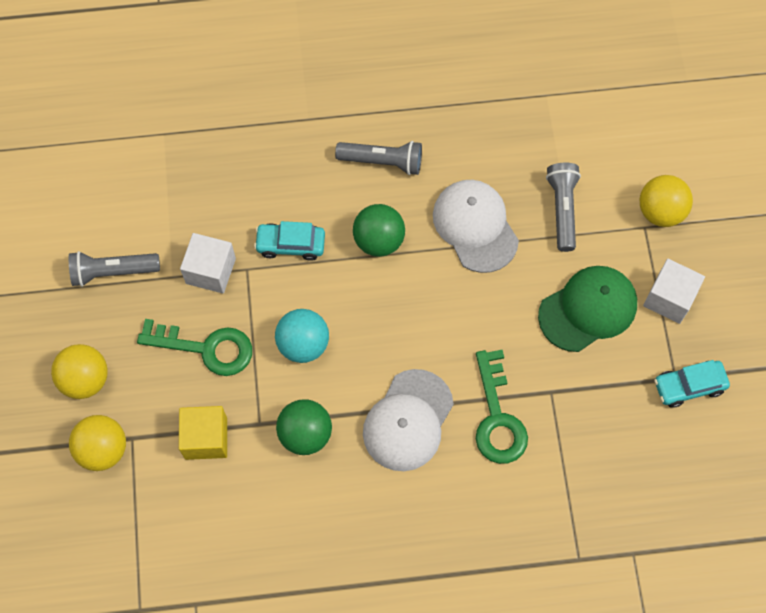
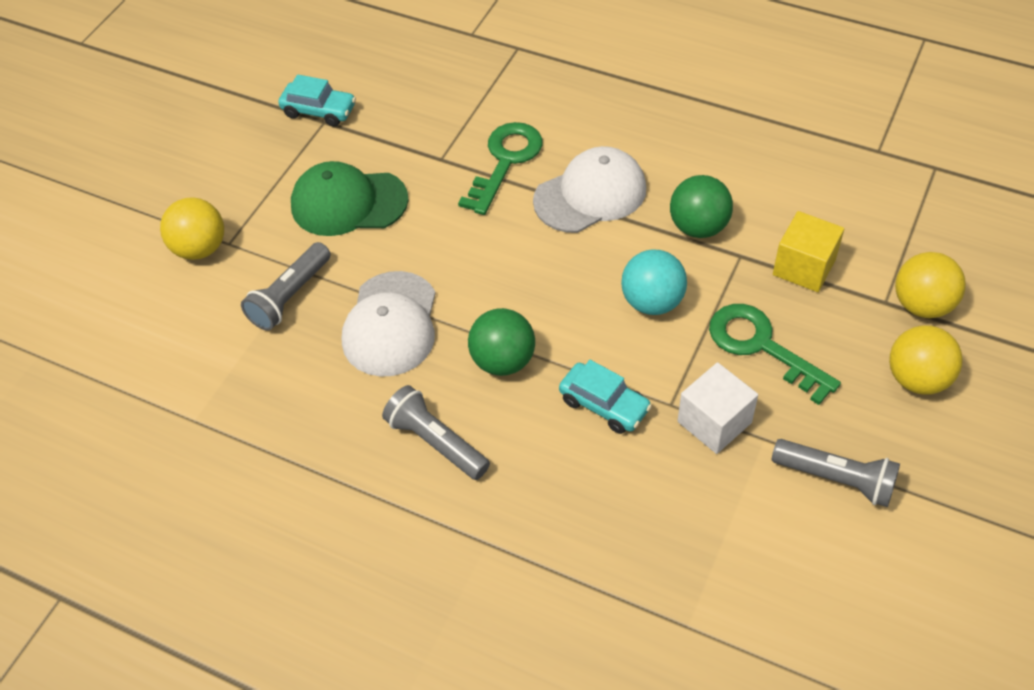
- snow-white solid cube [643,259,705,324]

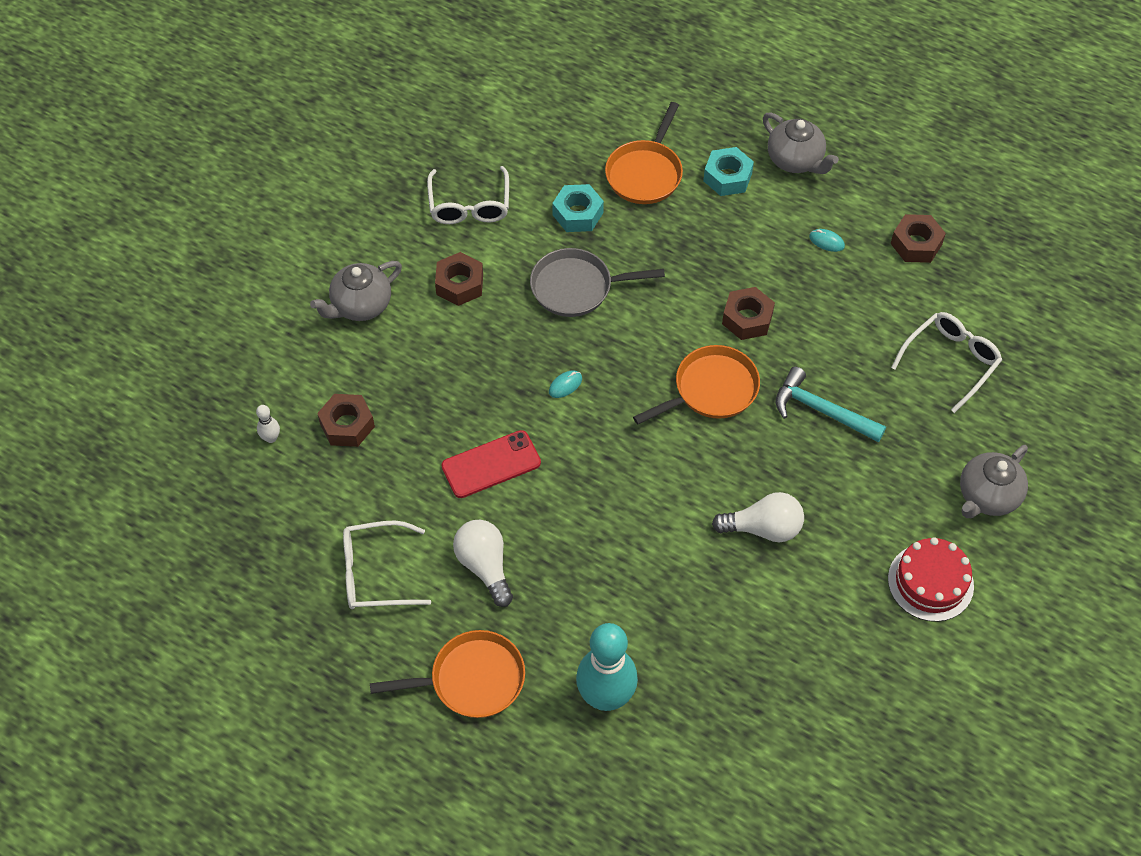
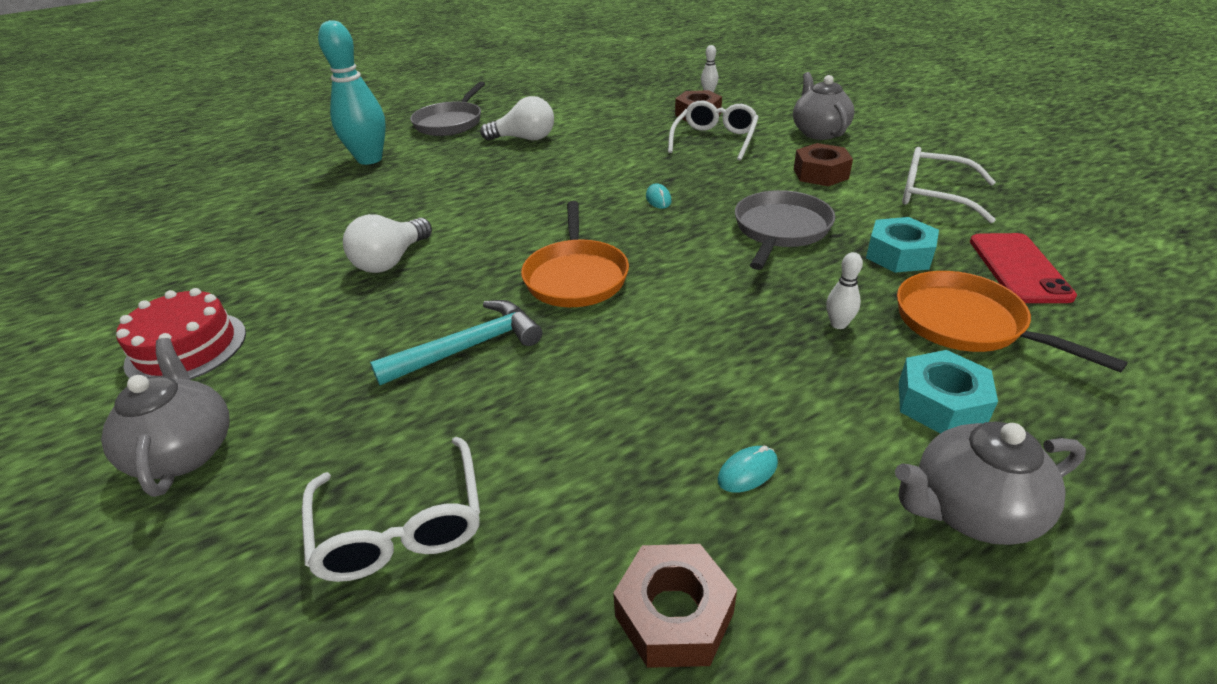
~ bright orange frying pan [370,630,525,718] to ash-grey frying pan [410,82,485,136]
~ snow-white eyeglasses [343,520,431,609] to [668,101,759,161]
+ snow-white skittle [826,252,863,329]
~ scarlet smartphone [441,430,541,498] to [970,233,1077,303]
- brown hex nut [722,287,775,340]

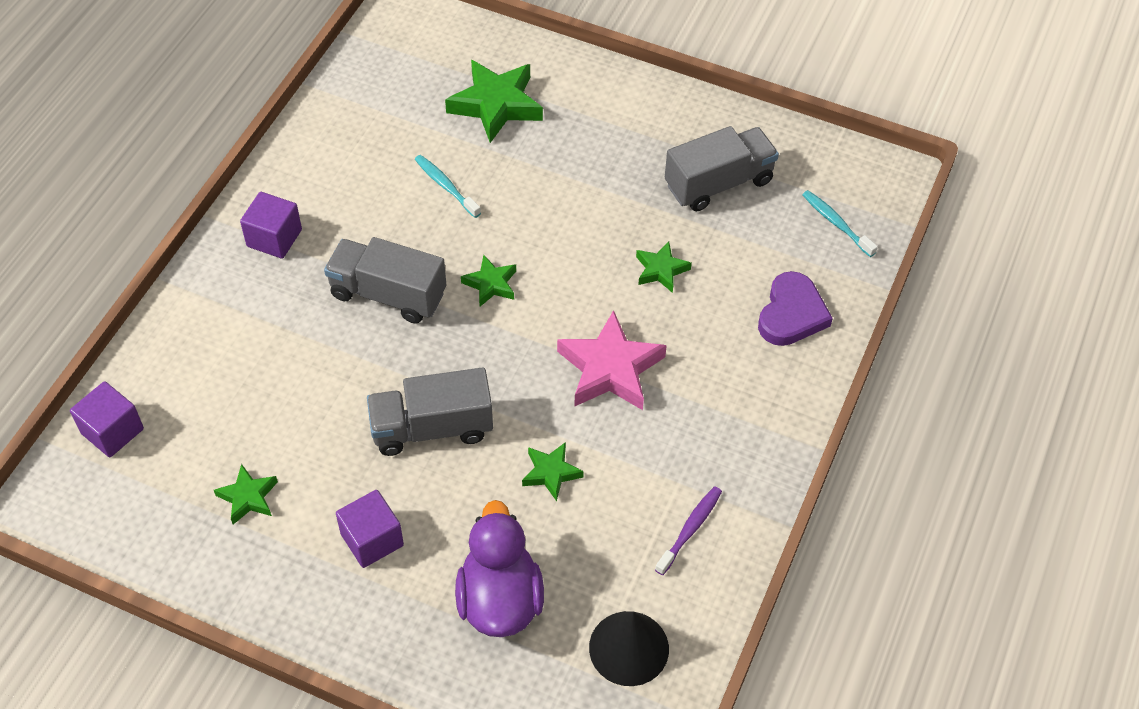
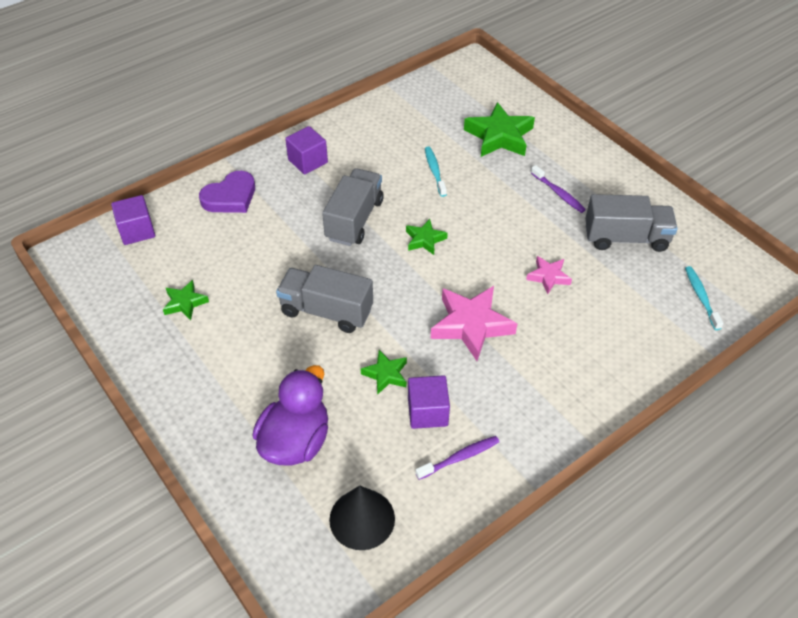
~ purple heart [758,271,833,346] to [199,171,255,213]
~ ash-grey truck [324,237,446,324] = [322,168,384,246] 60 degrees clockwise
~ purple solid cube [336,490,404,568] to [408,375,450,429]
~ leaf-green star shape [636,241,692,293] to rosy star shape [526,256,572,294]
+ purple toothbrush [531,165,586,213]

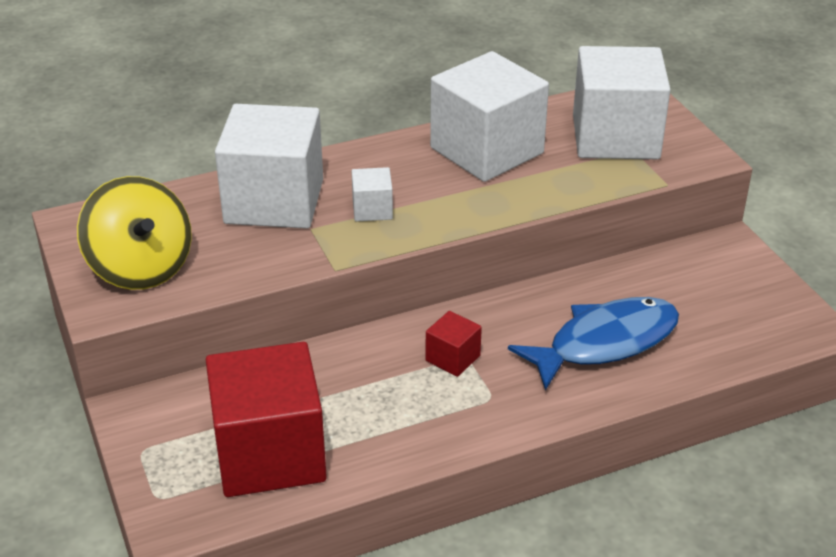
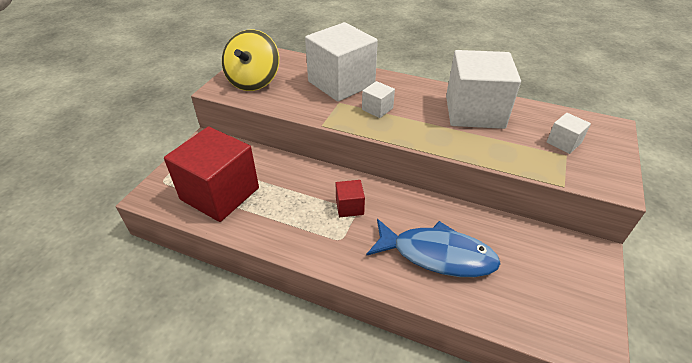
~ snow-white solid cube [573,46,670,159] = [547,113,591,154] x0.43

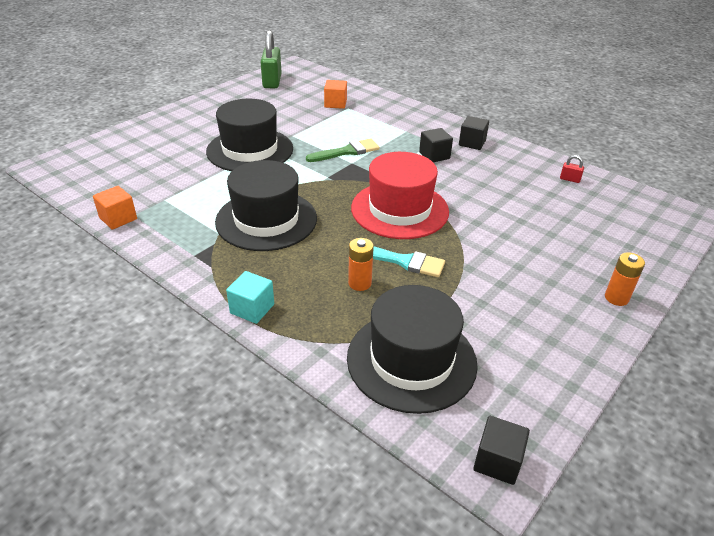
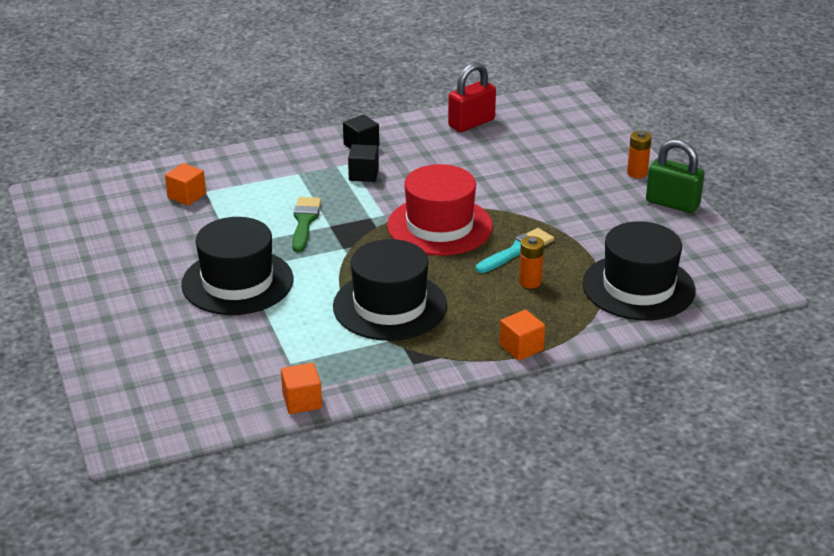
~ scarlet lock [560,155,584,183] = [448,62,496,132] x2.31
~ turquoise solid cube [226,271,274,324] to bright orange solid cube [500,310,545,361]
~ leaf-green lock [261,30,282,88] to [646,139,704,213]
- ebony solid cube [473,416,530,485]

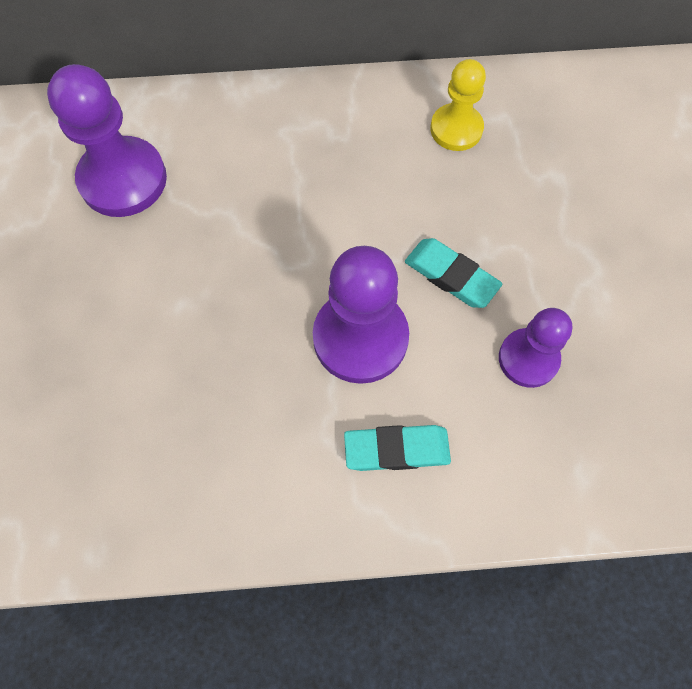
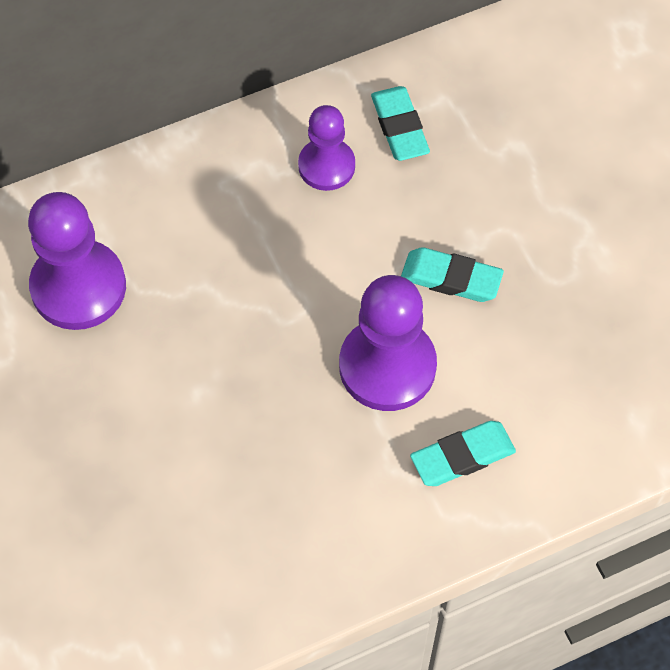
~ purple game pawn [499,308,572,388] to [298,105,355,191]
~ golden game pawn [430,59,486,151] to turquoise eraser [371,86,430,161]

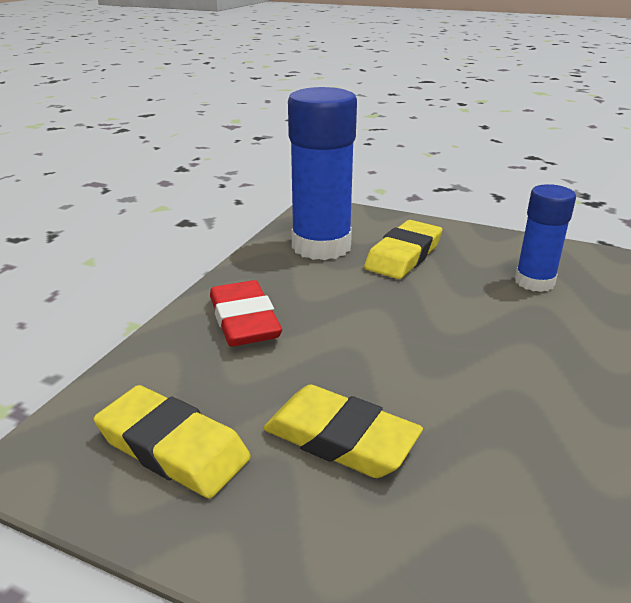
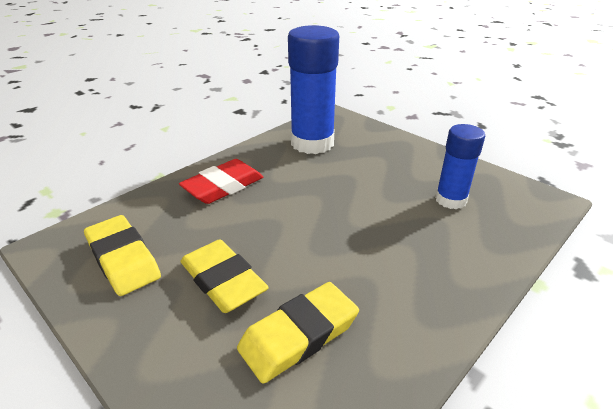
~ scarlet eraser [210,280,282,347] = [179,159,263,204] 45 degrees clockwise
~ golden eraser [364,220,442,279] to [237,282,359,384]

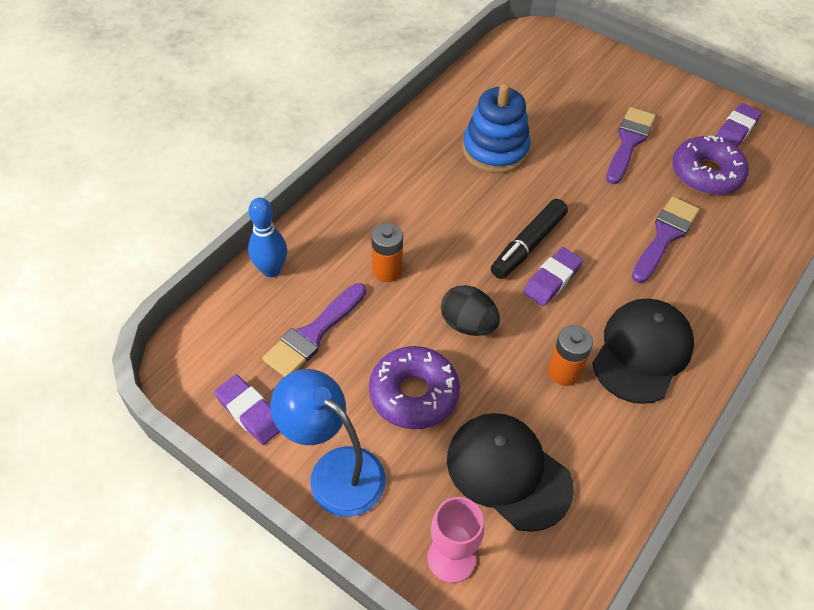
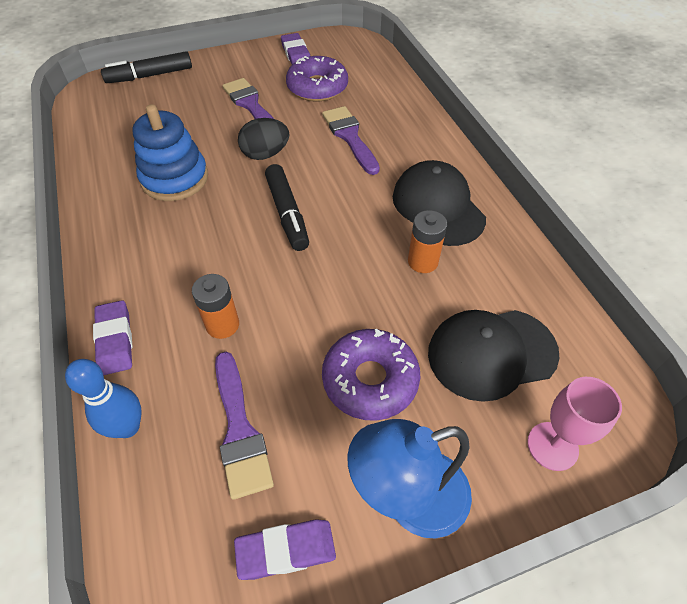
~ purple eraser [523,247,583,306] to [93,300,132,375]
+ ebony marker pen [101,51,192,83]
~ ebony toy egg [441,285,500,336] to [238,118,289,160]

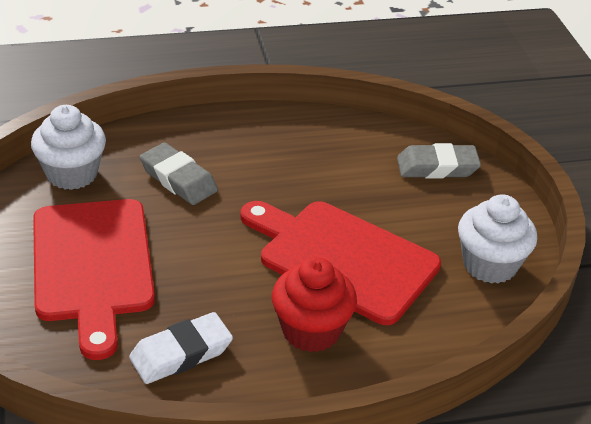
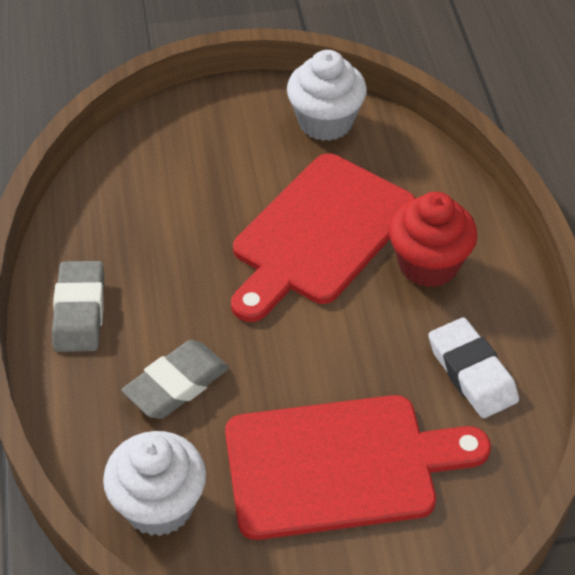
~ ash-grey eraser [397,143,481,179] to [52,261,104,352]

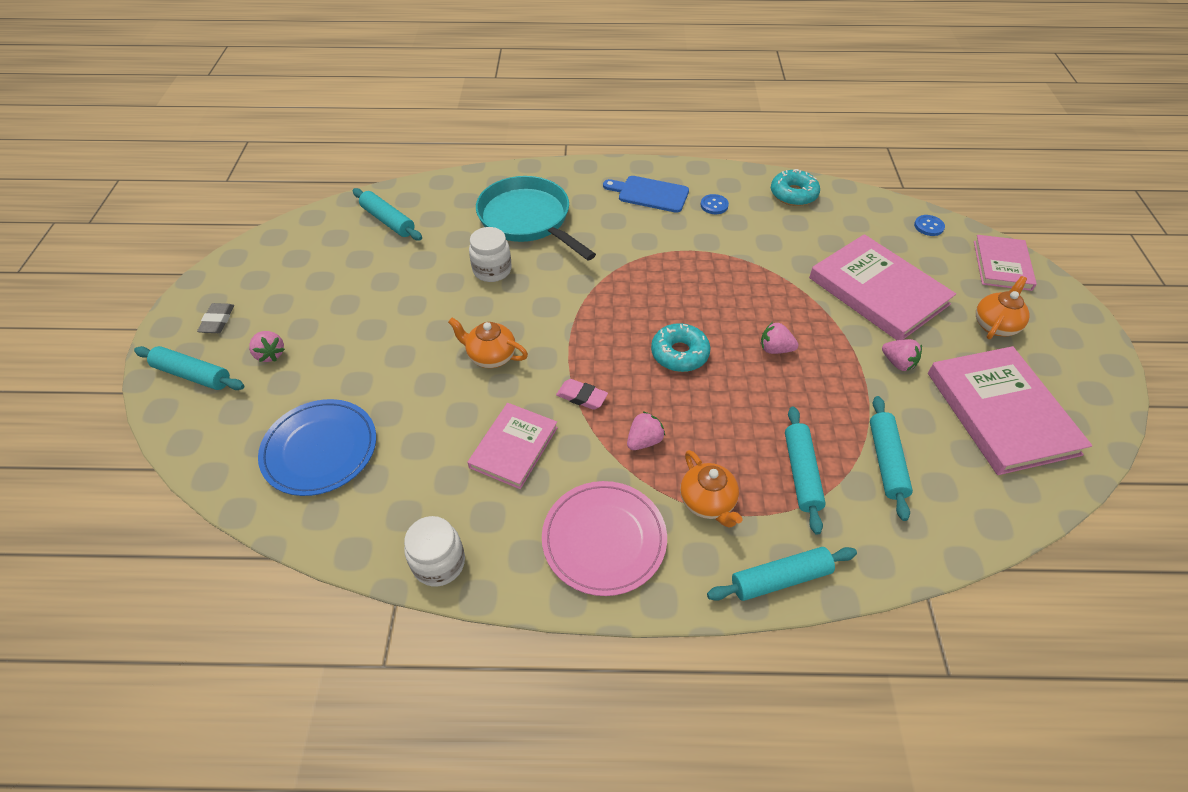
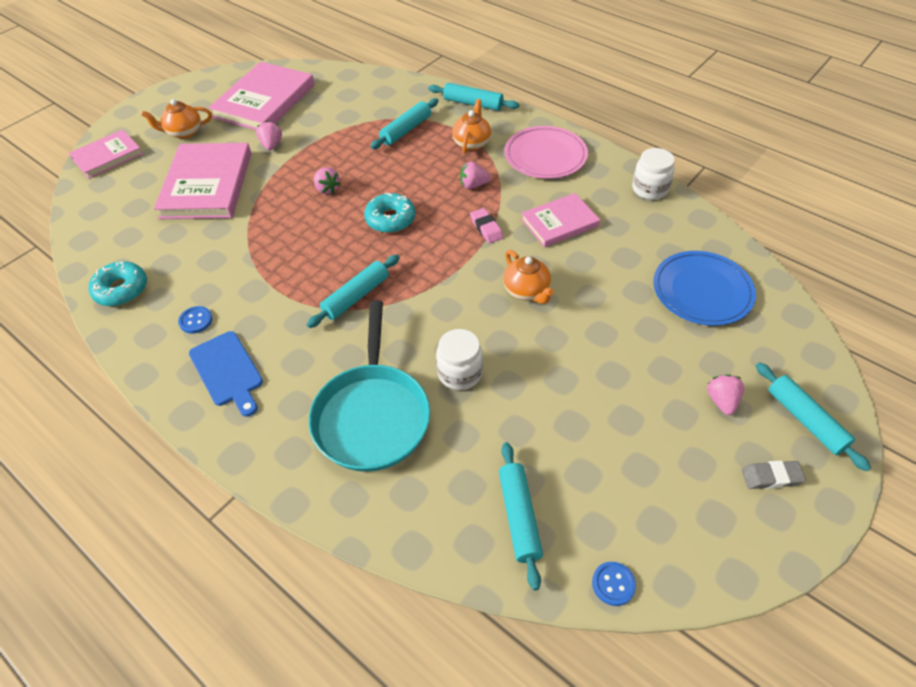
~ turquoise pastry roller [870,396,913,521] to [307,255,400,328]
~ royal blue shirt button [914,215,945,236] to [592,562,636,606]
~ ash-grey eraser [197,303,234,333] = [742,461,806,489] 45 degrees clockwise

